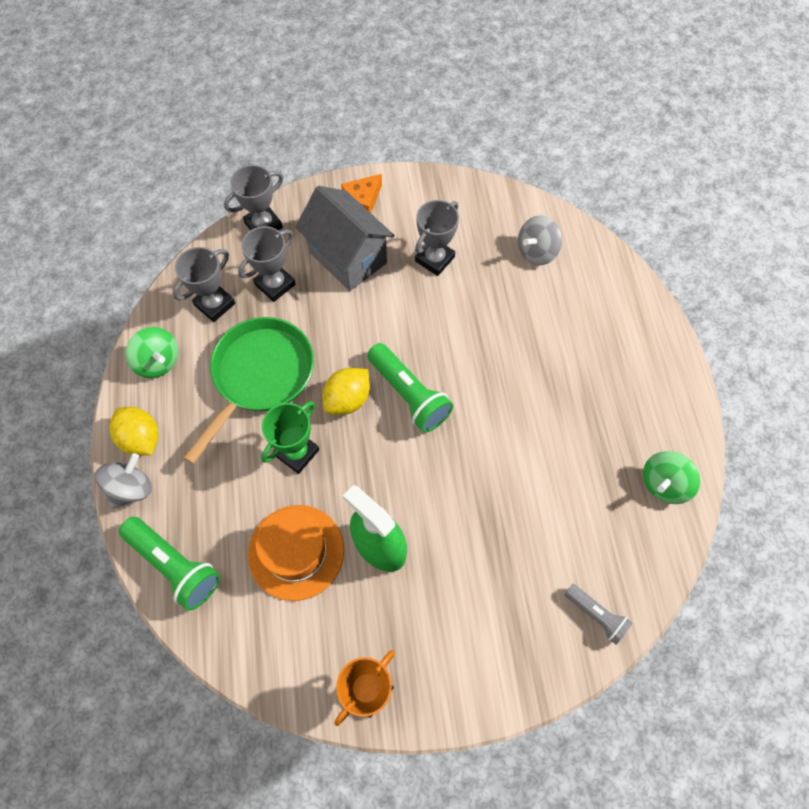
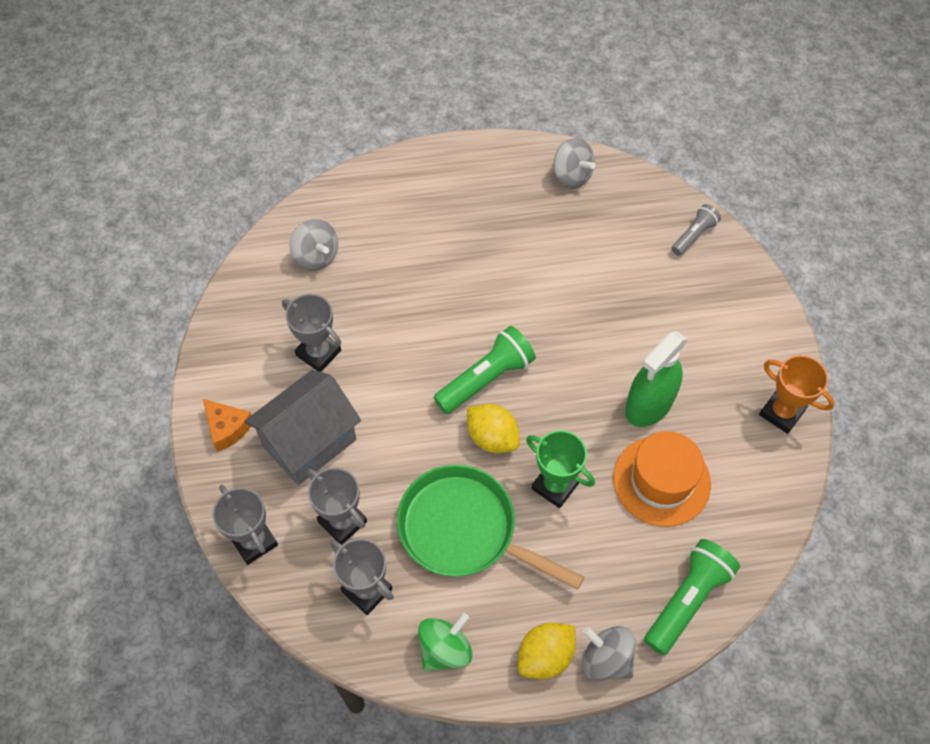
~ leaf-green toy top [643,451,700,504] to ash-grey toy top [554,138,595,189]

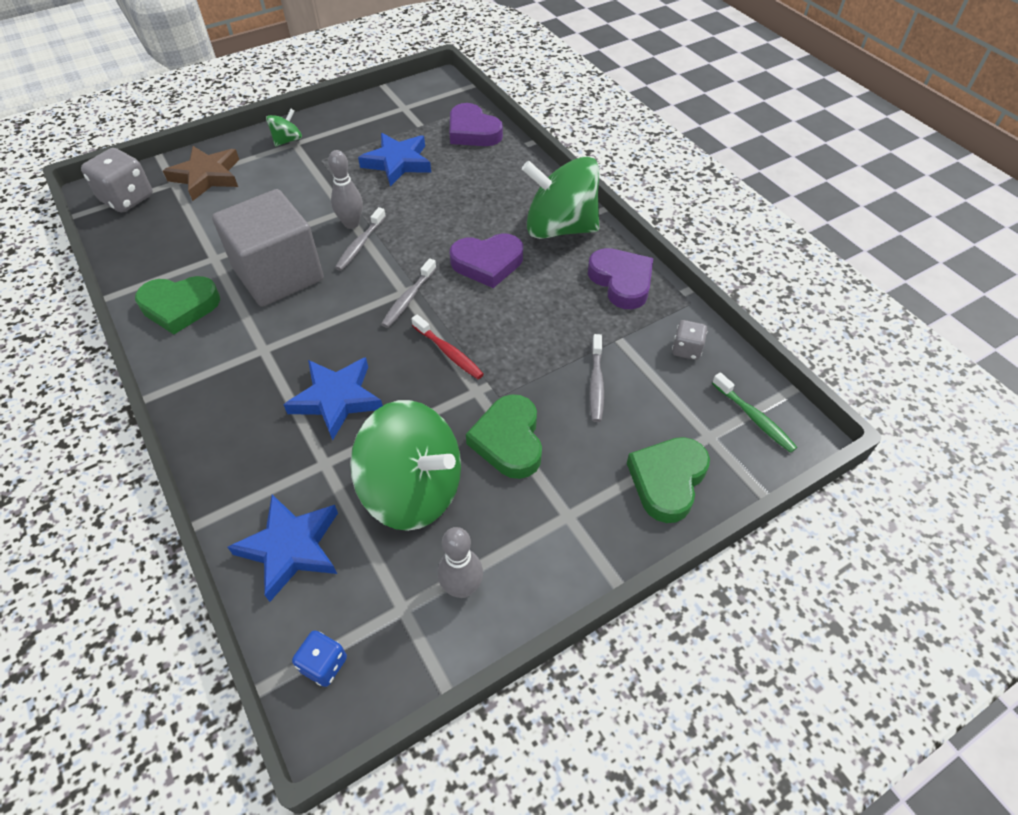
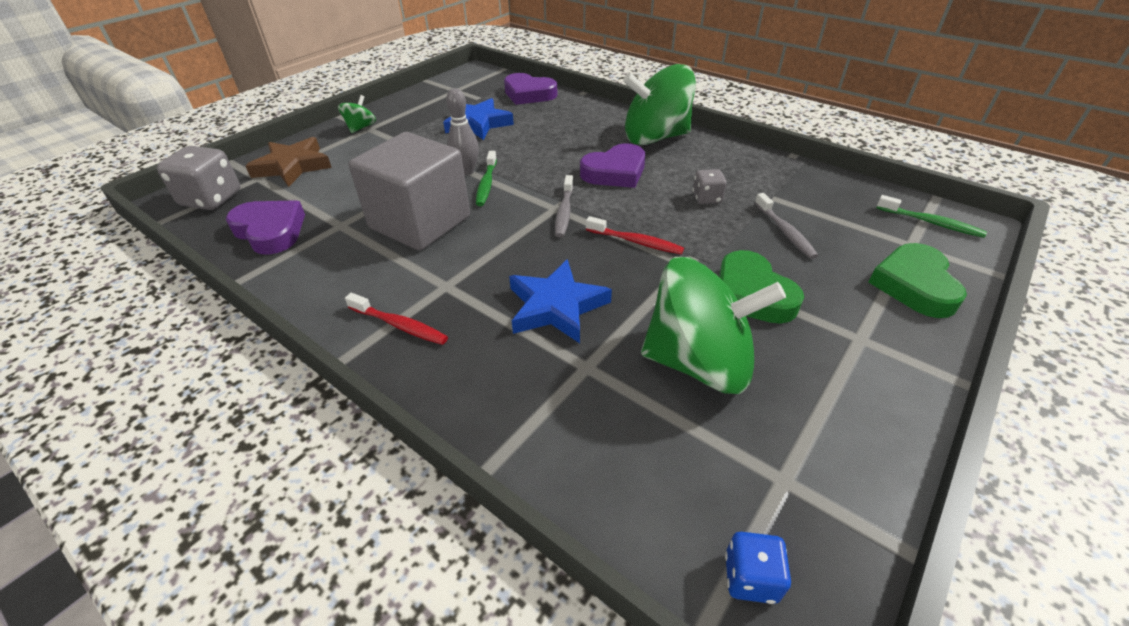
~ purple heart [588,248,653,309] to [226,200,305,255]
+ scarlet toothbrush [345,293,448,345]
~ ash-grey toothbrush [335,207,386,271] to leaf-green toothbrush [476,151,497,206]
~ ash-grey dice [672,320,707,360] to [692,169,727,204]
- leaf-green heart [135,276,220,335]
- royal blue star shape [228,494,338,602]
- ash-grey skittle [438,527,483,598]

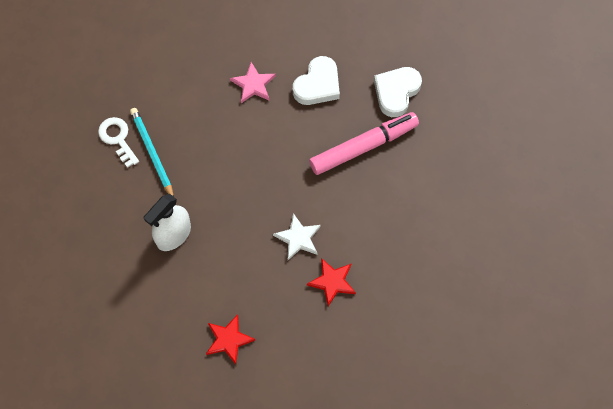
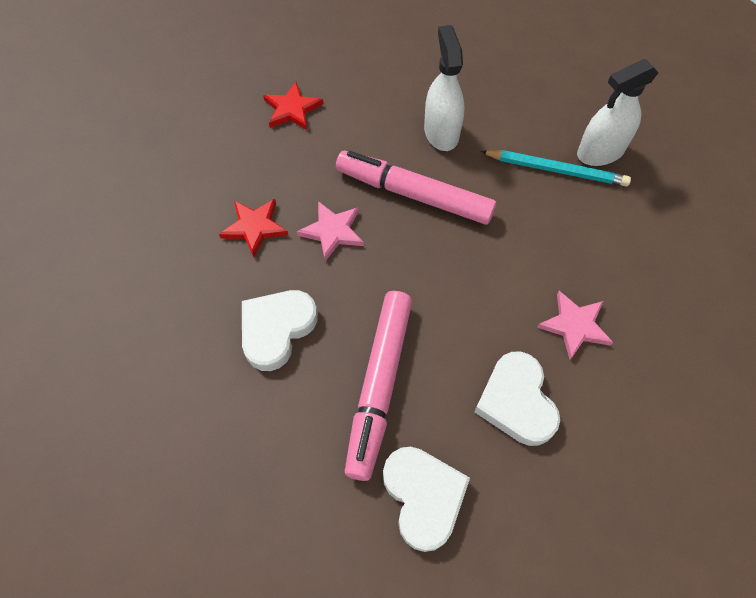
+ snow-white heart [242,290,318,371]
~ snow-white star shape [273,213,321,260] to rosy star shape [297,201,364,261]
+ rosy marker pen [336,151,496,225]
~ snow-white door key [98,117,139,168] to snow-white sprayer [577,59,659,166]

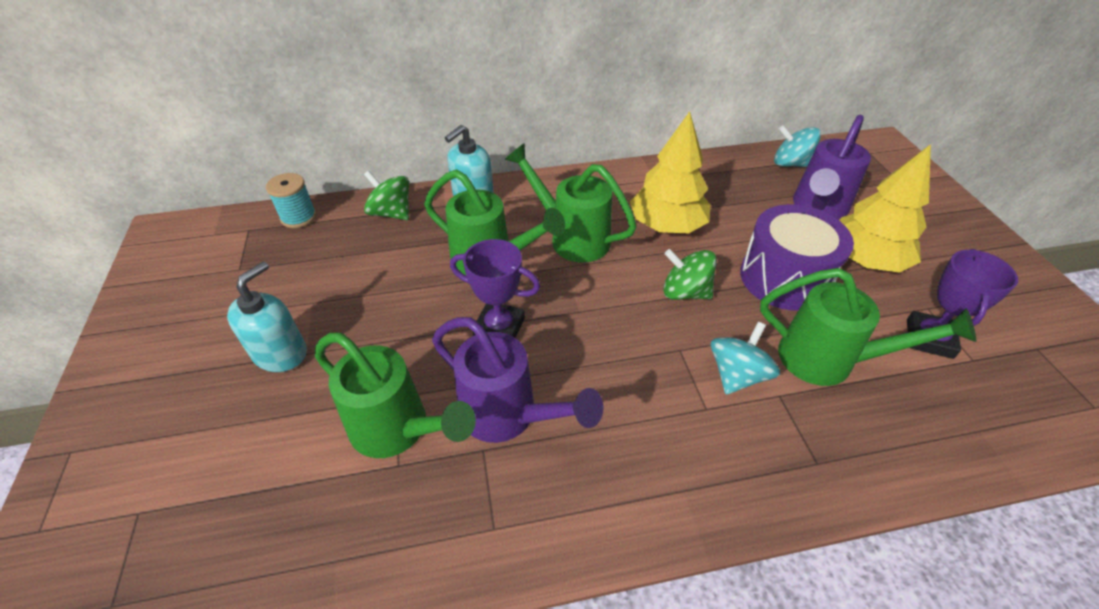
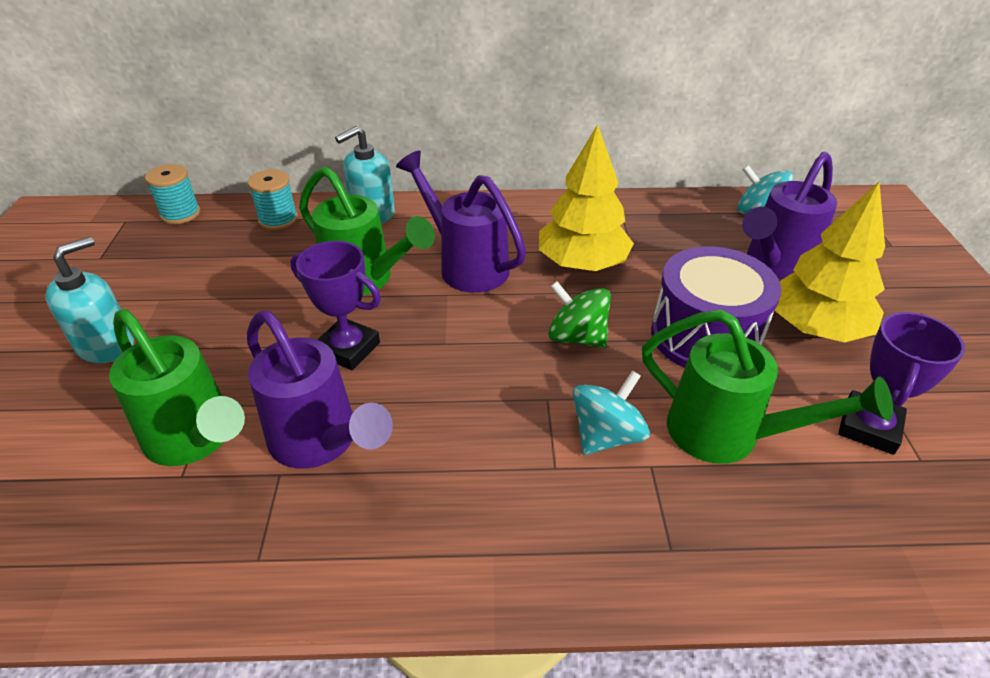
~ leaf-green toy top [364,171,409,220] to turquoise spool [248,169,298,230]
~ leaf-green watering can [505,143,637,263] to purple watering can [396,151,526,293]

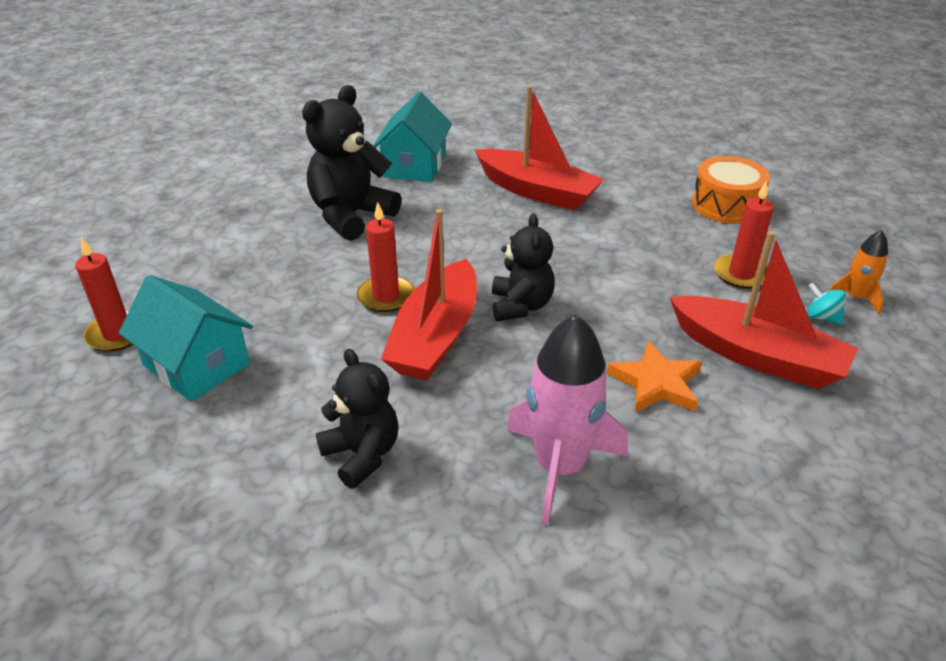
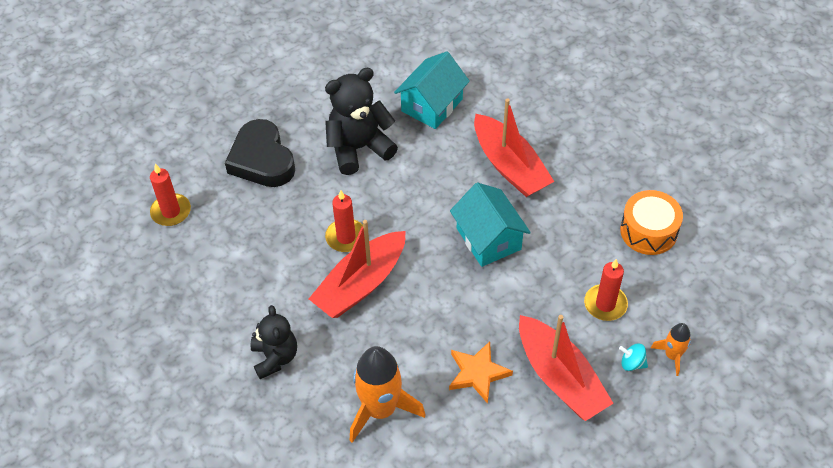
+ ebony heart [225,119,295,187]
~ rosy toy rocket [506,314,628,525] to bright orange toy rocket [350,346,426,443]
~ turquoise house [119,275,253,402] to [450,183,531,267]
~ turquoise toy top [807,283,846,325] = [619,343,648,371] 45 degrees counterclockwise
- ebony stuffed bear [492,214,555,321]

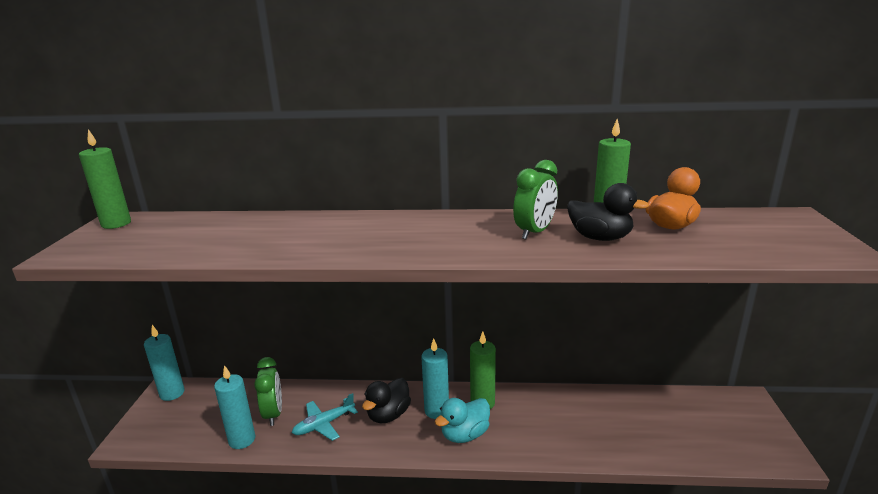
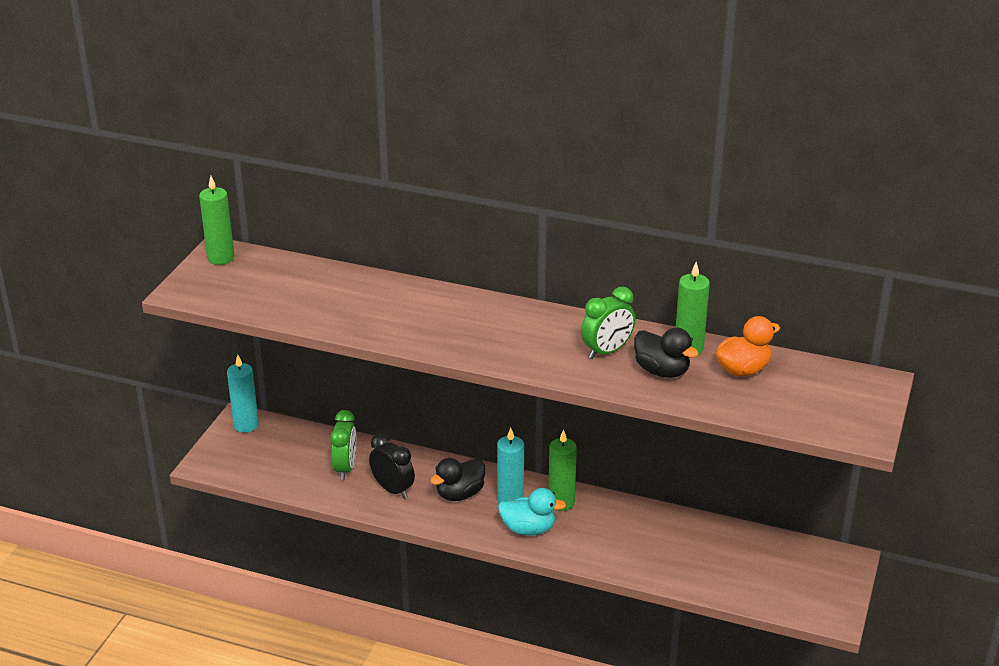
~ turquoise toy plane [292,393,358,441] to ebony alarm clock [369,433,415,499]
~ turquoise duck [435,398,490,443] = [498,488,566,536] 150 degrees counterclockwise
- turquoise wax candle [214,365,255,449]

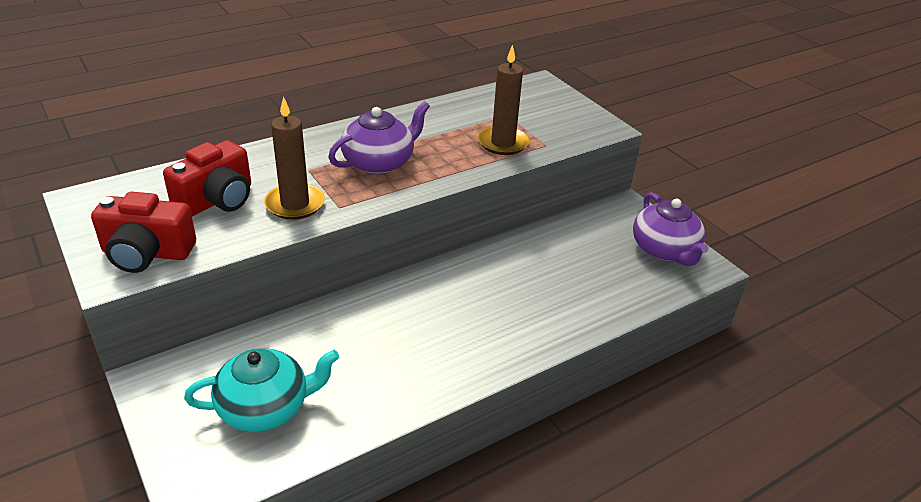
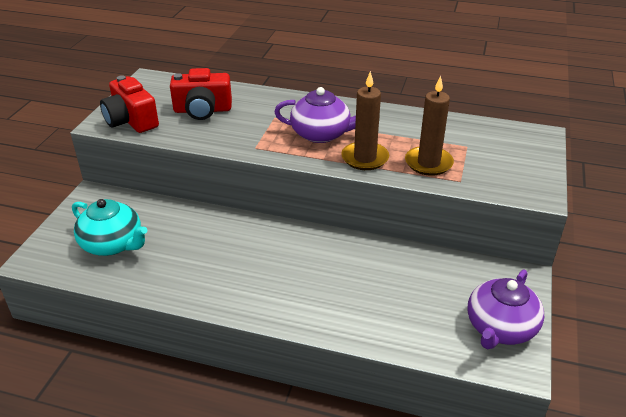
~ brown wax candle [264,96,325,220] to [341,71,389,170]

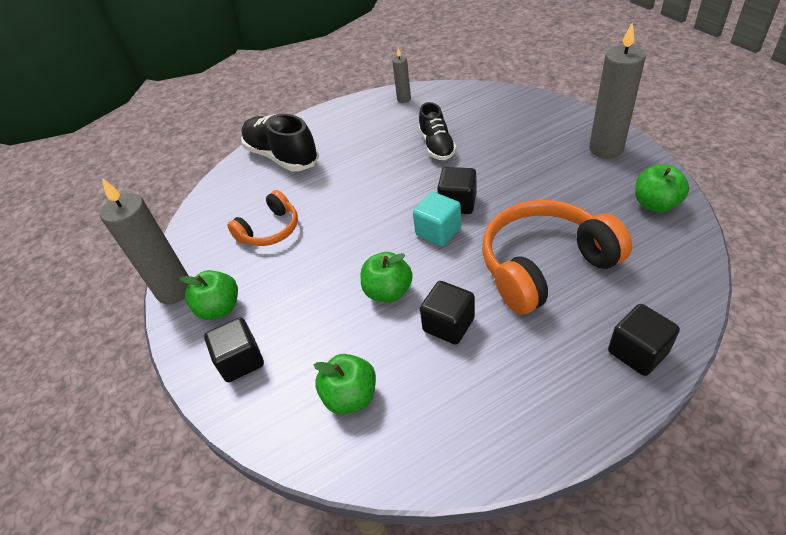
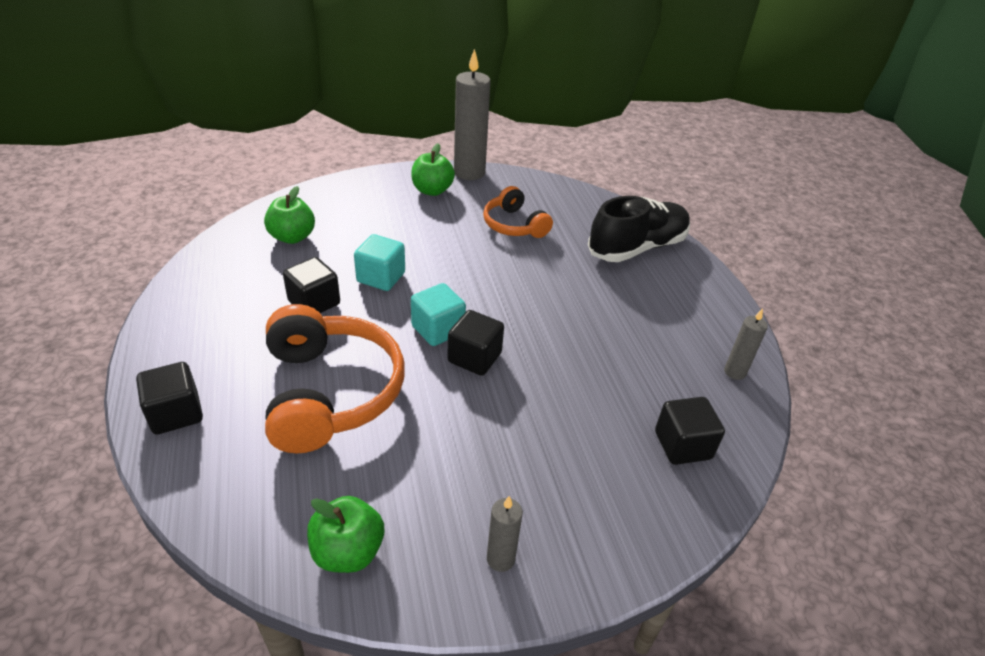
~ leaf-green apple fruit [361,252,413,302] to turquoise solid cube [354,234,405,291]
~ ash-grey wax candle [589,23,646,159] = [487,496,523,572] x0.51
~ ebony solid cube [204,317,264,382] to [655,397,725,465]
- ebony sneaker [419,102,456,160]

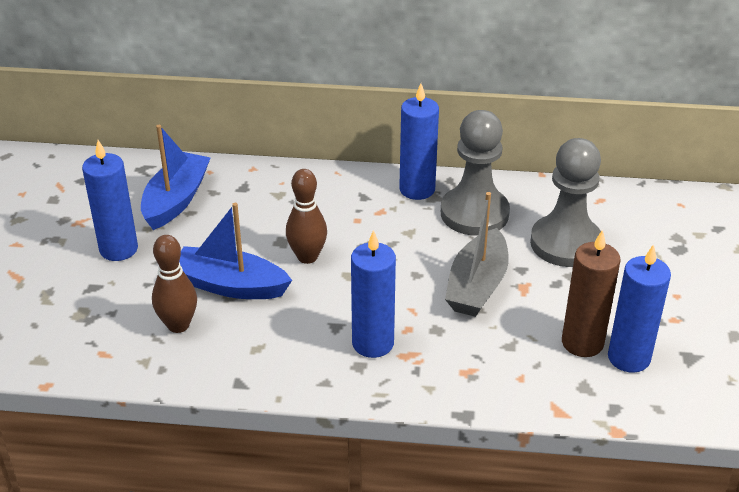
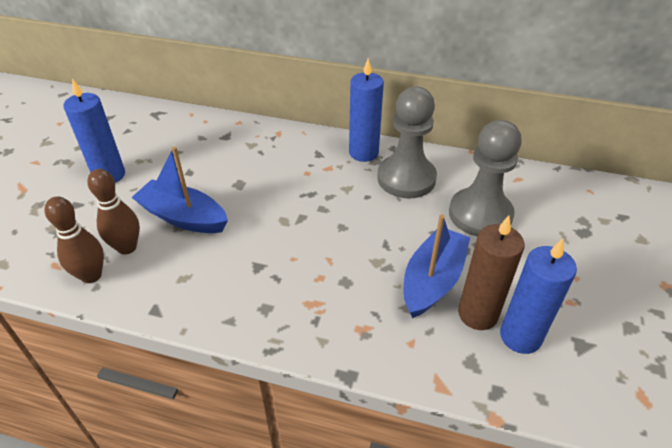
~ brown skittle [286,169,327,264] to [45,197,104,283]
~ royal blue toy boat [141,125,210,230] to [404,214,470,318]
- royal blue wax candle [351,230,396,358]
- ash-grey toy boat [445,192,509,317]

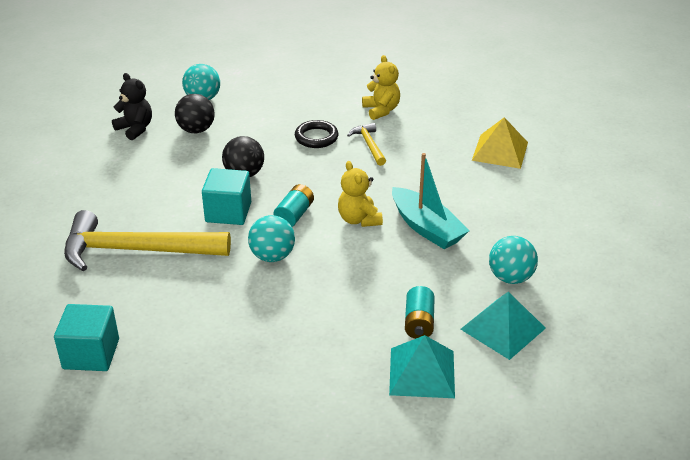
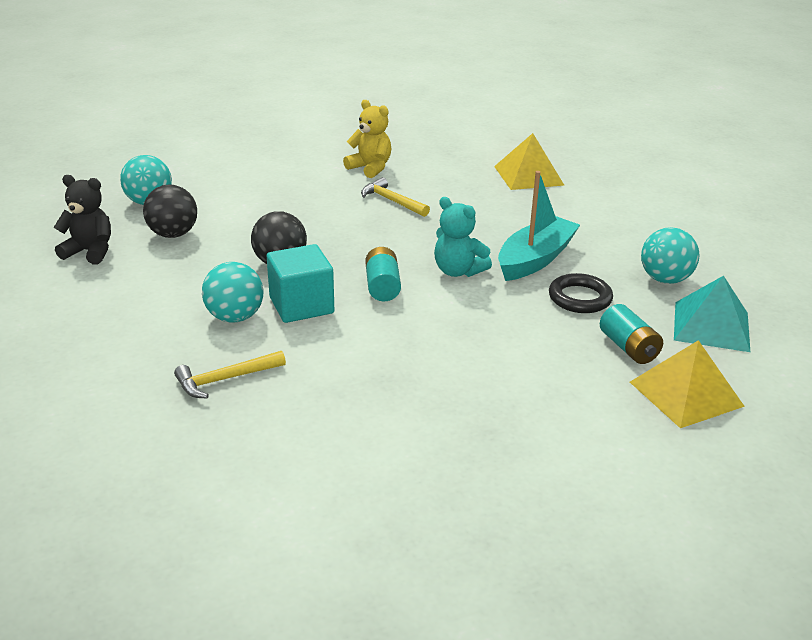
~ golden carpenter's hammer [64,210,231,271] = [174,351,286,398] x0.46
~ turquoise play ball [248,215,295,262] to [202,262,263,323]
~ golden stuffed bear [338,161,383,227] to turquoise stuffed bear [434,197,492,277]
~ turquoise toy boat [392,153,469,249] = [498,171,580,281] 75 degrees counterclockwise
~ ebony hoop [295,120,339,148] to [549,273,613,313]
~ turquoise solid pyramid [389,335,455,398] to golden solid pyramid [630,340,745,428]
- turquoise solid cube [54,304,119,371]

